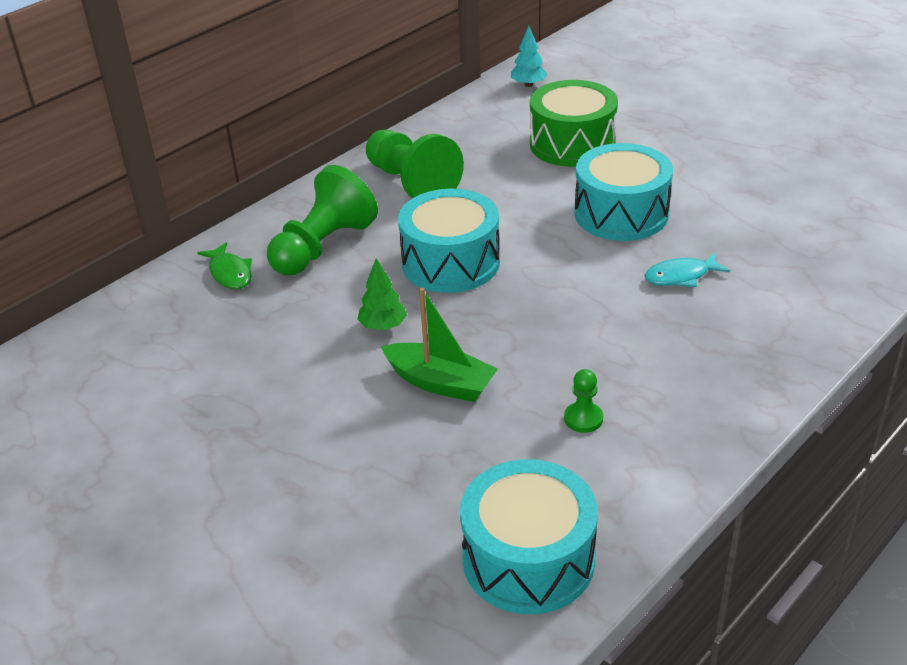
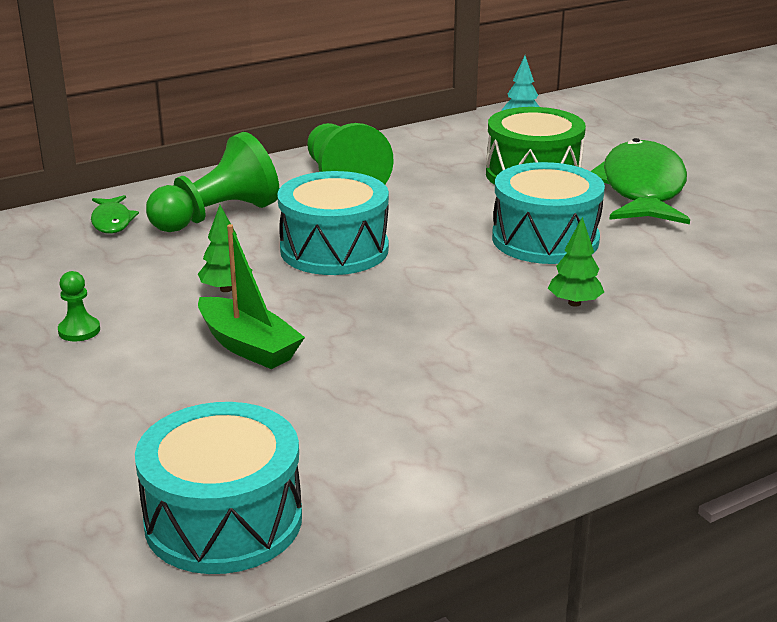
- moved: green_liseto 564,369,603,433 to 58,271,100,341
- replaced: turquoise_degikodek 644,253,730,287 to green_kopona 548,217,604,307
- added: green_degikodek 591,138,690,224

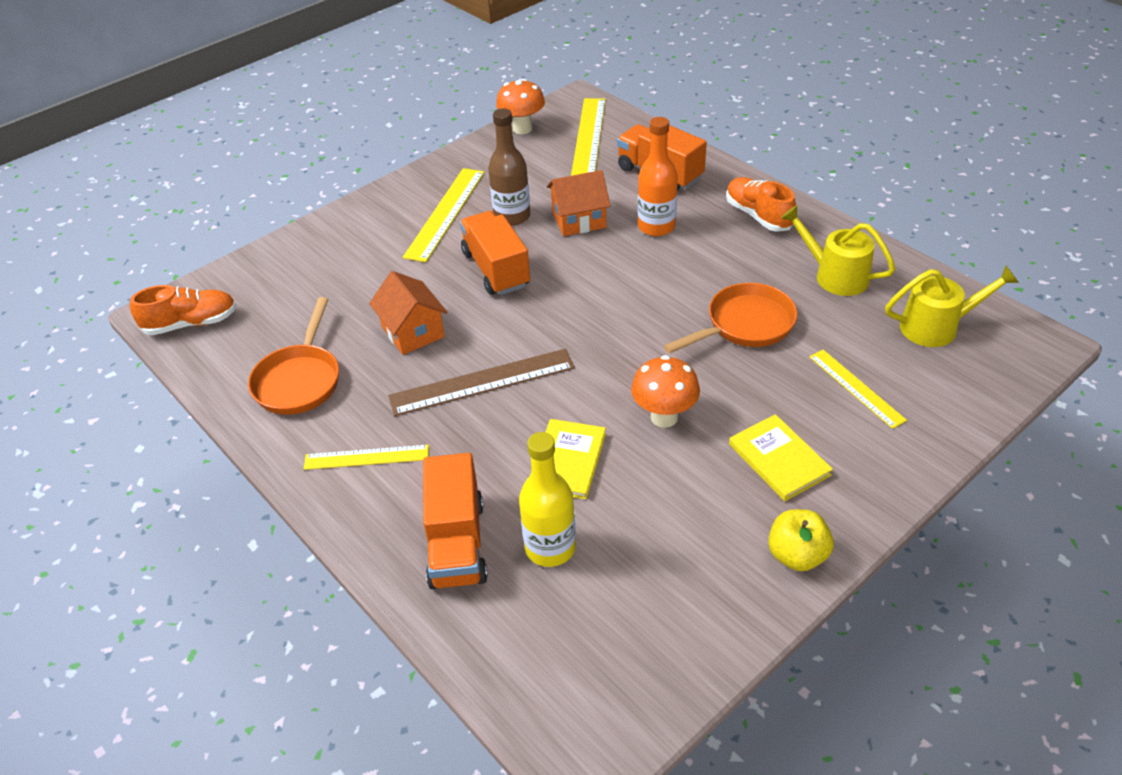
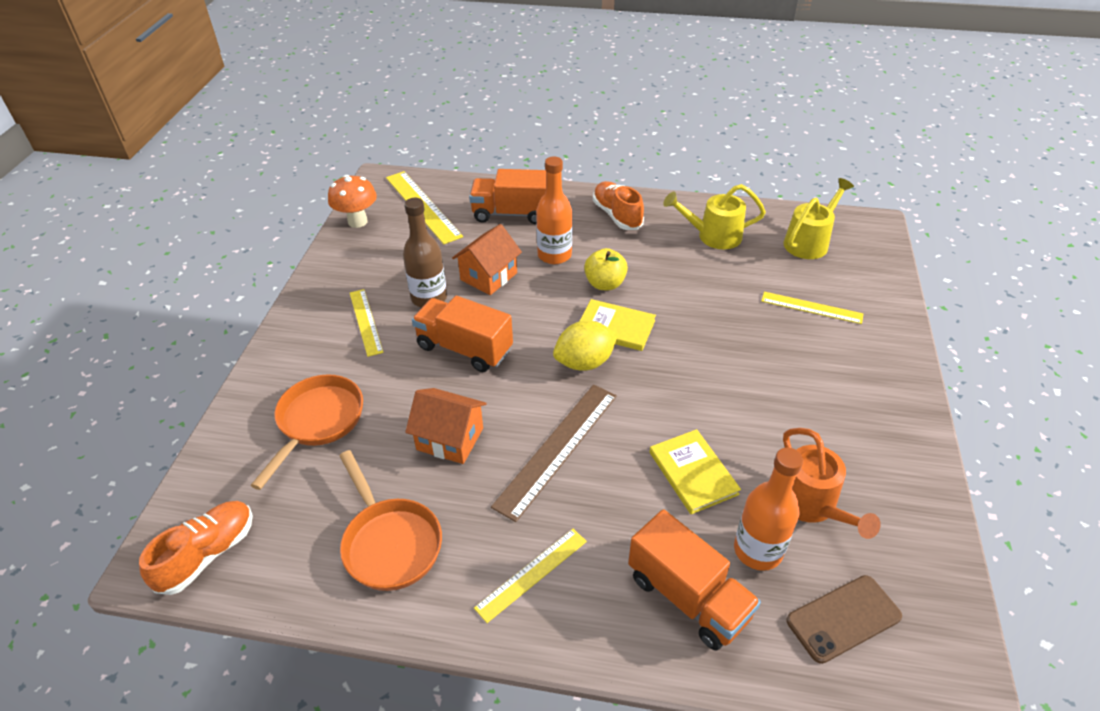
- moved: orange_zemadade 664,283,798,353 to 250,374,363,490
- resized: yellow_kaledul 403,168,485,262 = 350,289,383,357 x0.63
- added: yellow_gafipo 553,321,618,371
- moved: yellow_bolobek 729,414,833,501 to 579,299,656,351
- moved: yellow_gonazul 768,509,834,571 to 584,248,628,290
- turned: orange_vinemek 726,177,796,232 = 593,181,644,230 45 degrees clockwise
- recoloured: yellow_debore 519,432,576,567 to orange_debore 734,447,803,571
- added: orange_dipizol 783,428,881,539
- added: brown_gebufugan 786,575,902,664
- removed: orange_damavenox 631,355,700,428

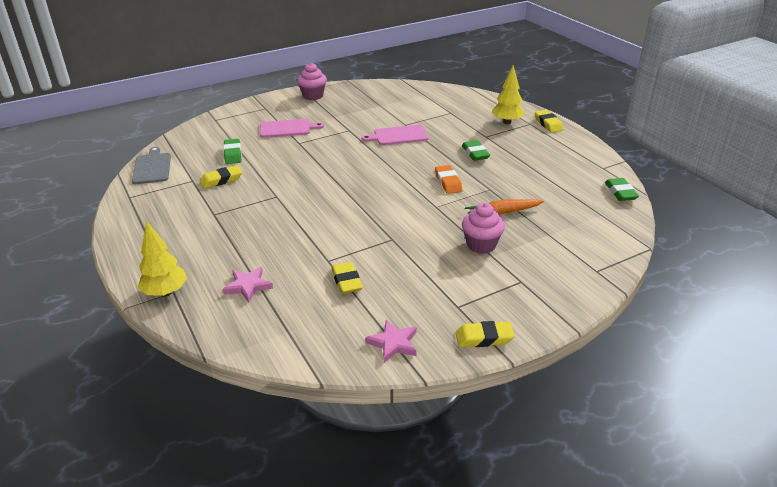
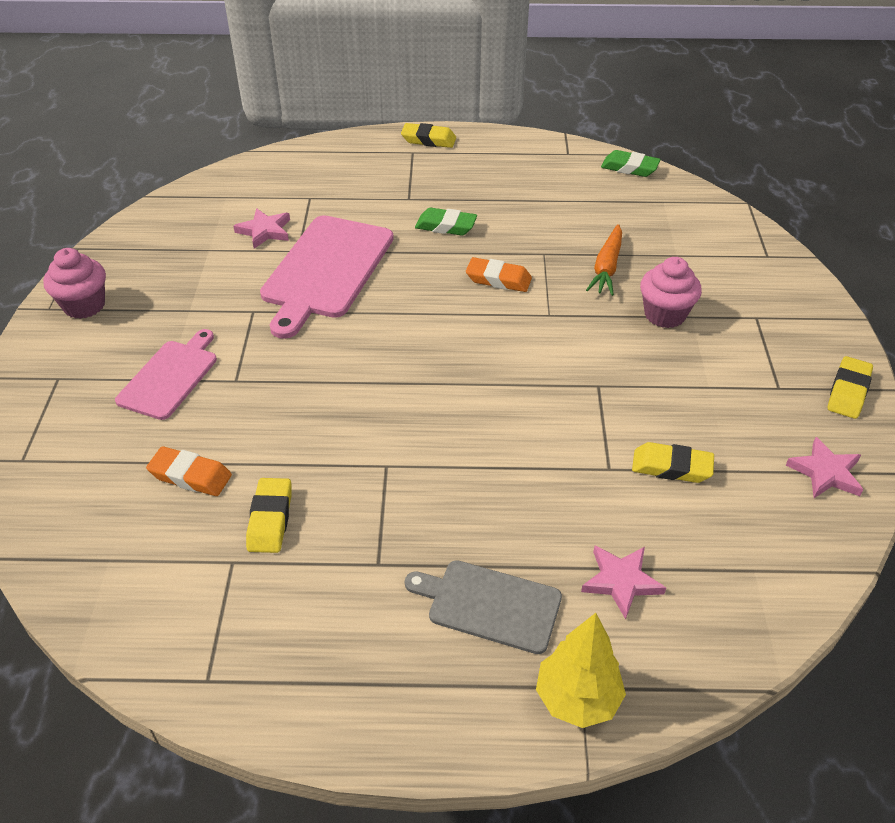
- recoloured: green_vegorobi 223,139,242,164 to orange_vegorobi 146,447,232,496
- added: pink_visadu 233,208,290,249
- resized: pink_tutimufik 362,125,428,145 = 260,215,394,339 x1.66
- moved: grey_tutimufik 132,147,171,184 to 405,560,562,654
- removed: yellow_kopona 492,65,525,124

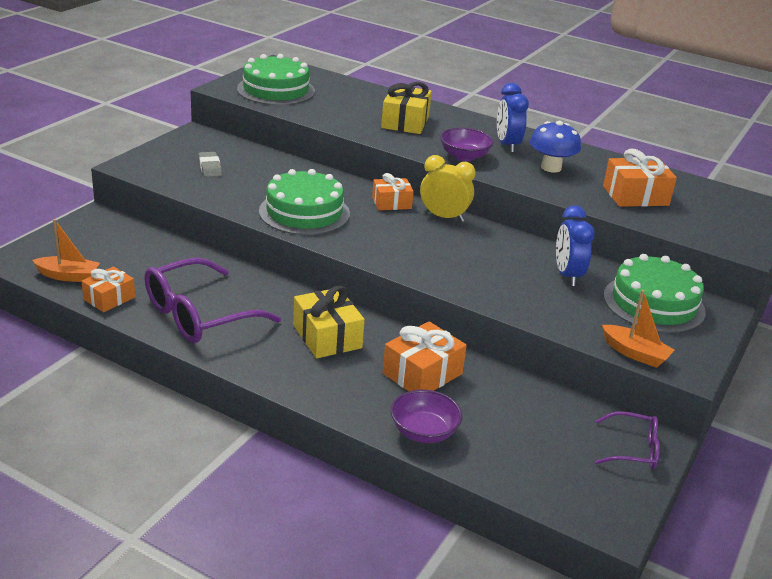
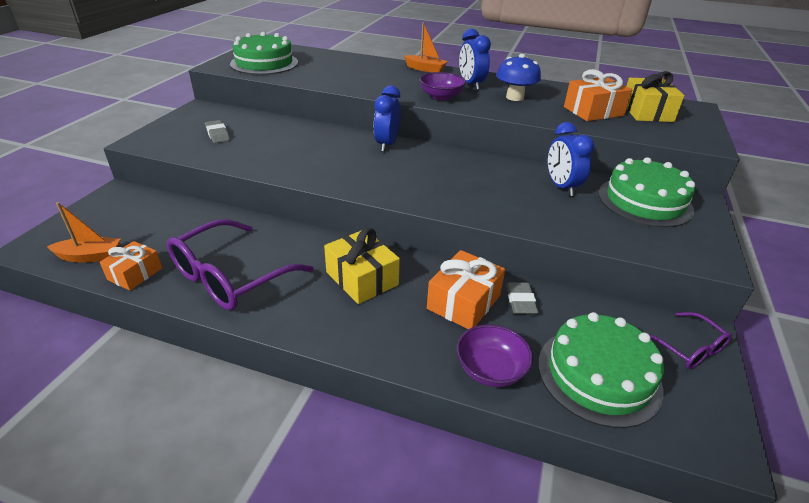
- replaced: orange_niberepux 372,173,414,210 to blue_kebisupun 374,85,400,152
- moved: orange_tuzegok 602,290,675,368 to 404,22,448,73
- added: grey_vegorobi 506,282,538,314
- moved: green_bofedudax 259,169,350,235 to 538,312,664,428
- moved: yellow_niberepux 381,82,432,134 to 627,71,685,122
- turned: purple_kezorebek 595,411,660,469 = 649,312,732,369 60 degrees clockwise
- removed: yellow_kebisupun 420,155,476,222

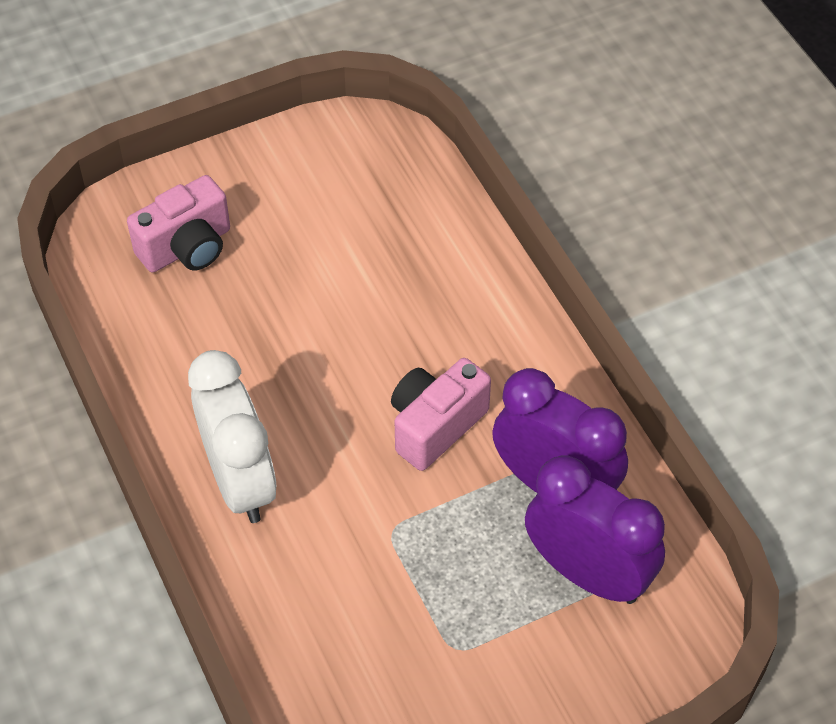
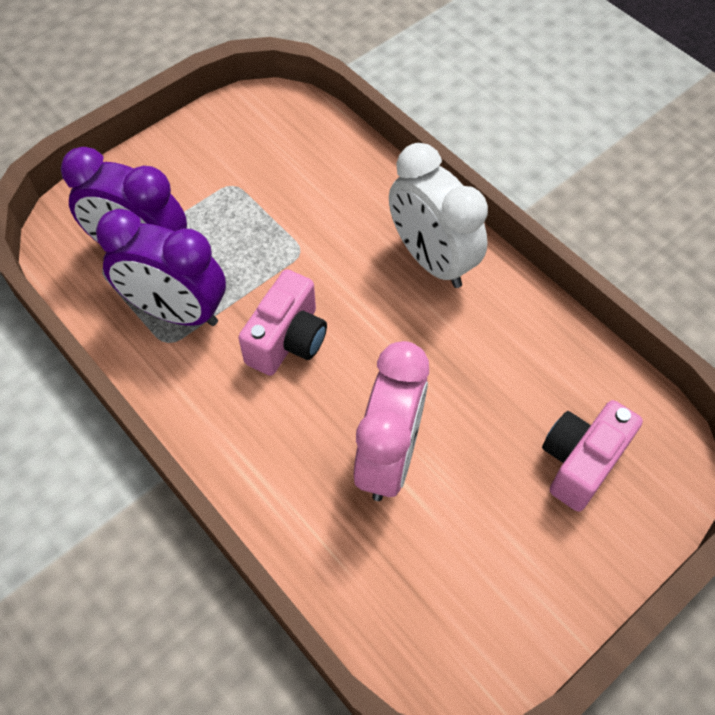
- added: pink_kebisupun 354,341,429,501

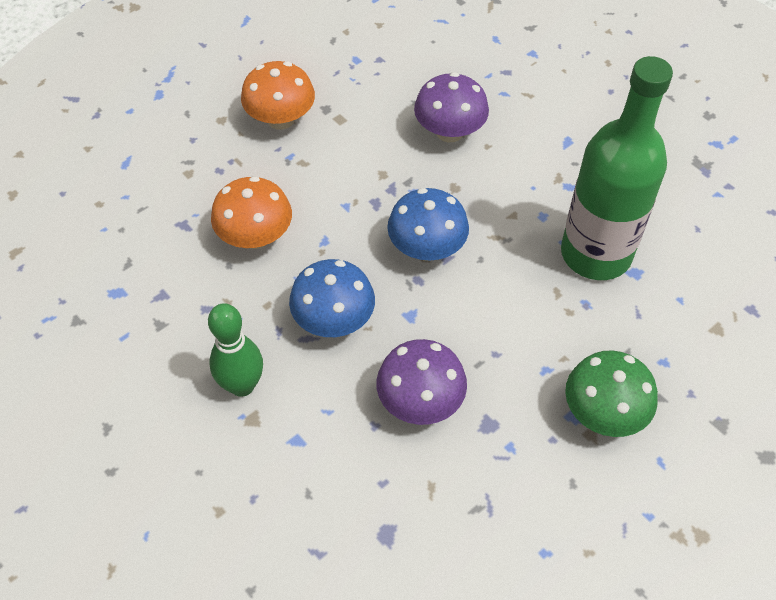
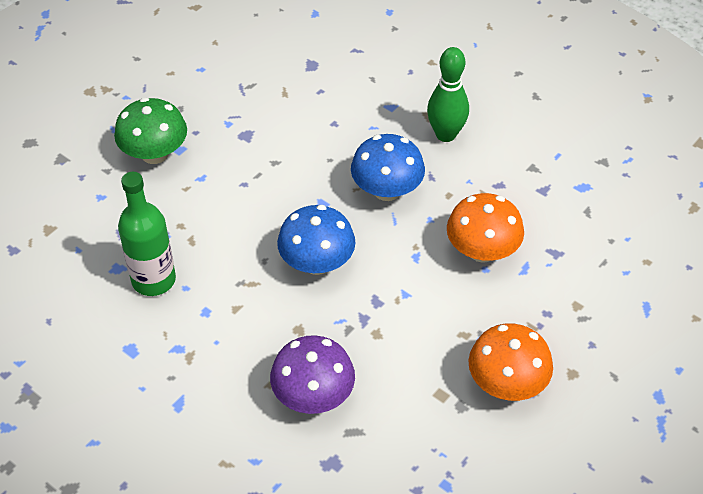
- resized: green_debore 561,56,673,280 = 118,172,176,296 x0.64
- removed: purple_damavenox 376,339,467,425

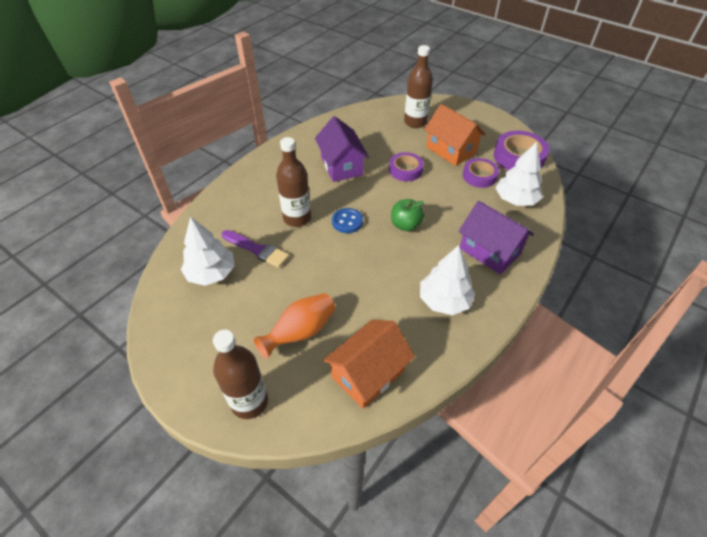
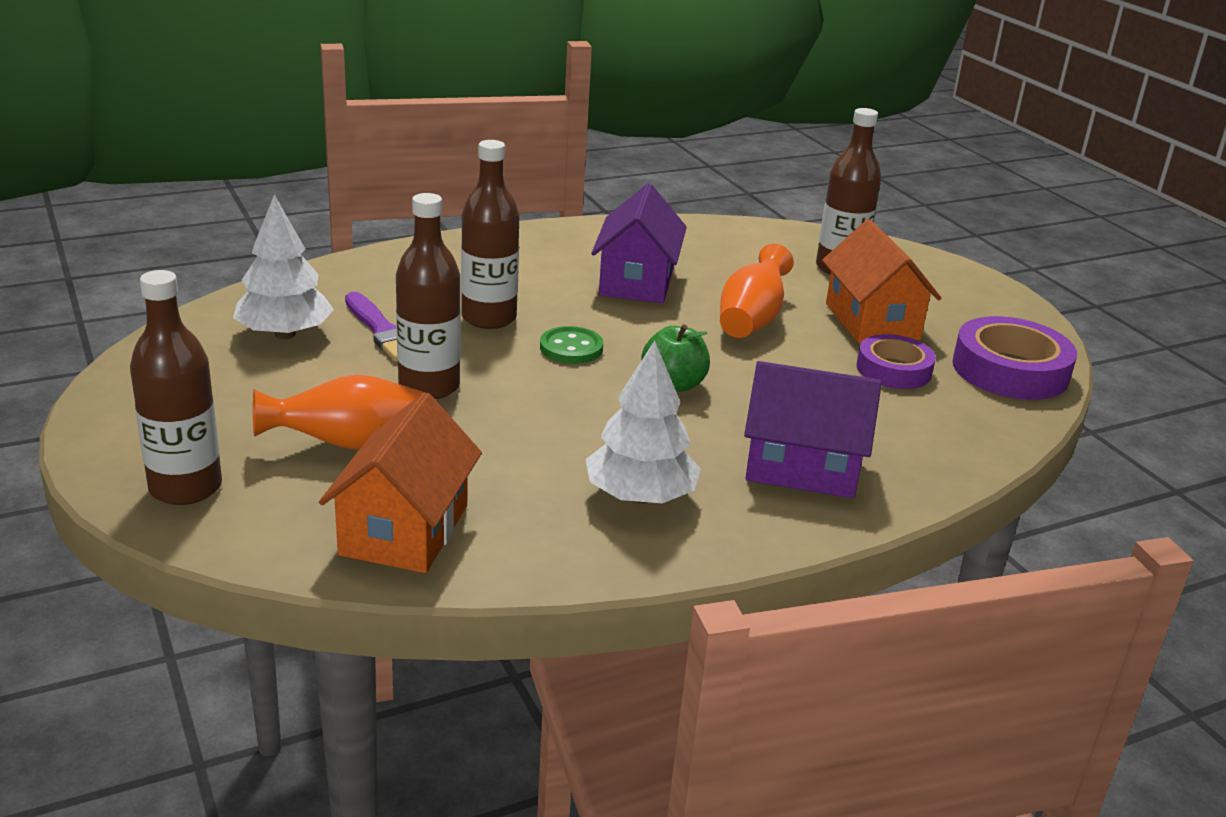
- turned: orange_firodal 323,320,415,409 = 319,392,482,573 60 degrees counterclockwise
- added: brown_debore 396,193,461,399
- recoloured: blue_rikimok 332,208,363,233 to green_rikimok 540,326,603,364
- replaced: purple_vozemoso 389,152,424,181 to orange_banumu 720,244,794,338
- turned: purple_firodal 458,201,534,274 = 744,361,882,498 60 degrees counterclockwise
- removed: white_kopona 495,142,543,206

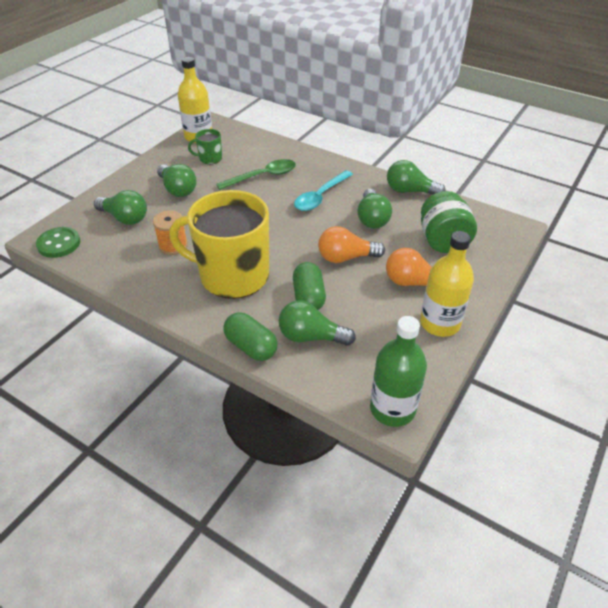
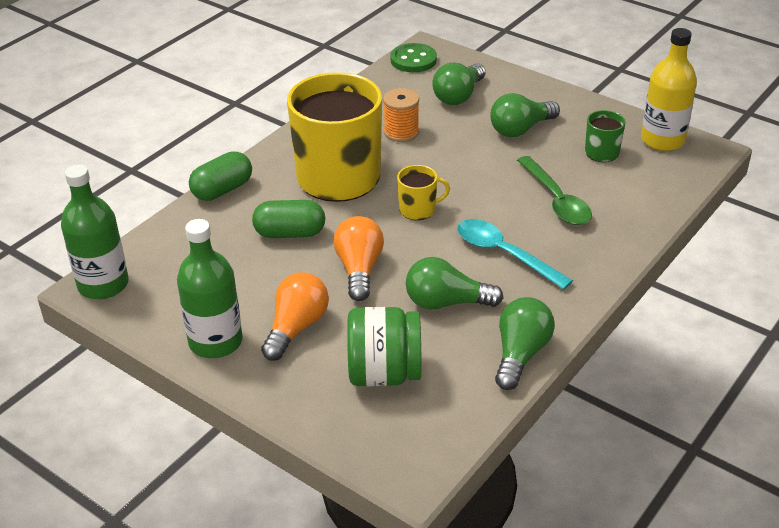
- recoloured: yellow_debore 420,231,474,337 to green_debore 177,219,243,358
- added: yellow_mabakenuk 397,165,450,220
- removed: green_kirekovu 279,300,356,346

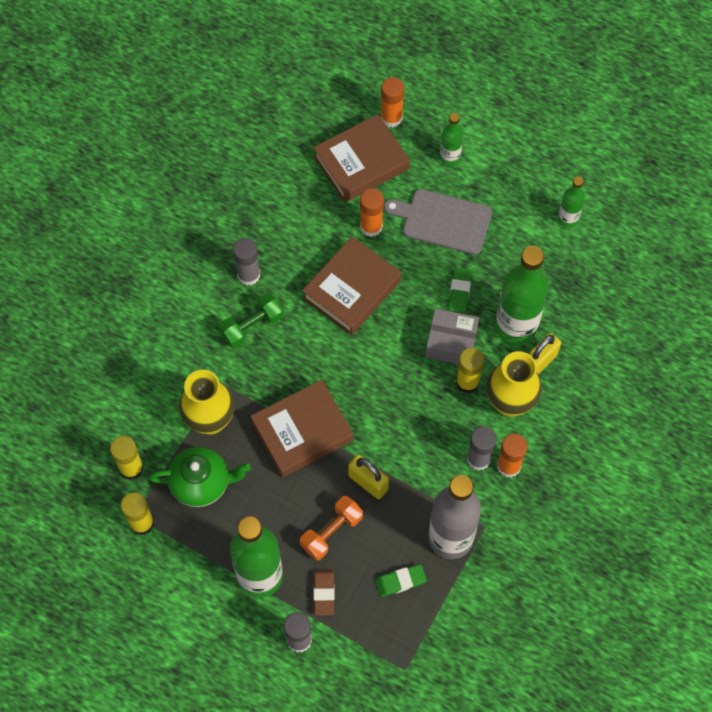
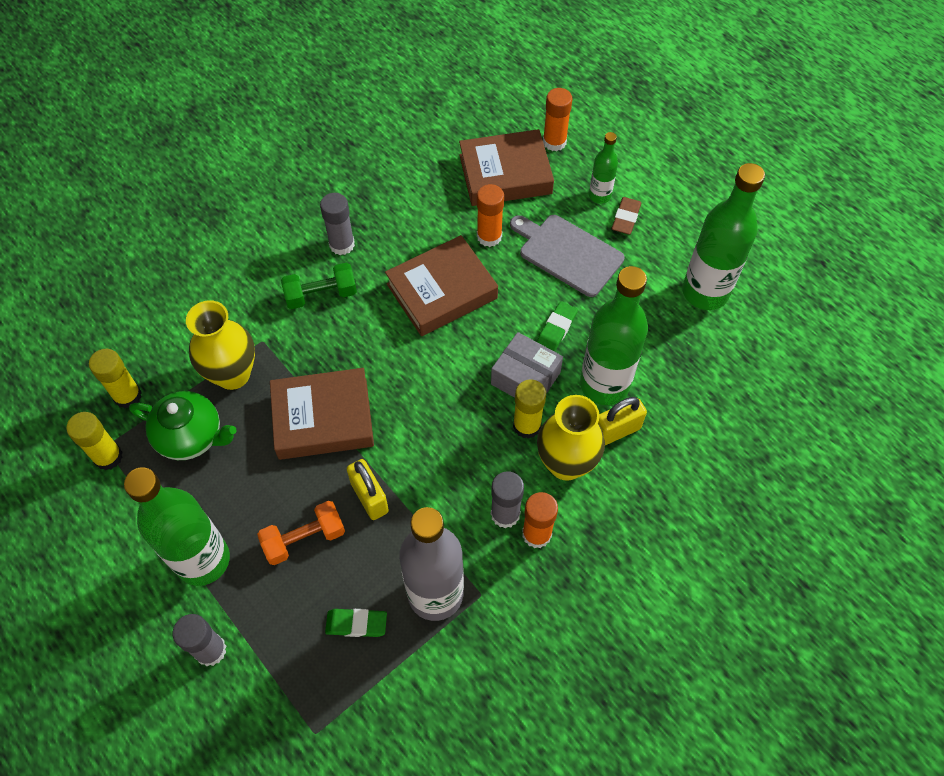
- moved: brown_vegorobi 314,569,335,615 to 612,197,642,235
- resized: green_debore 558,177,585,228 = 682,163,765,310 x1.98

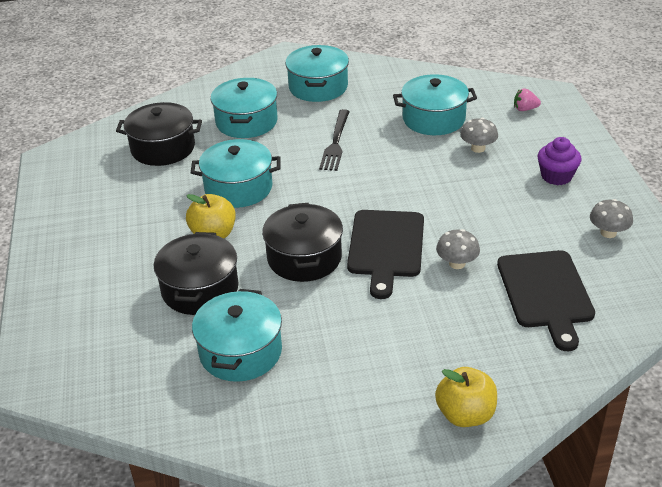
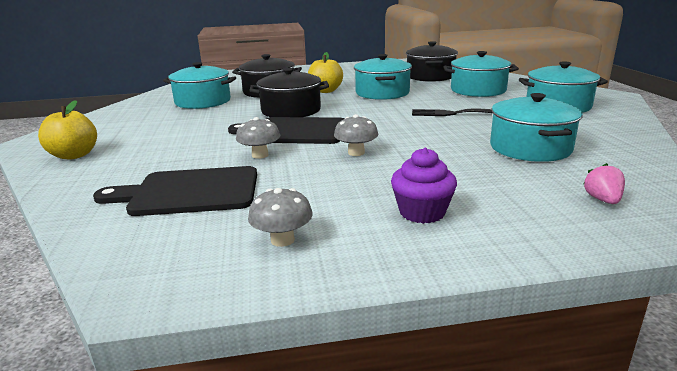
- moved: grey_damavenox 460,118,498,153 to 334,114,378,156

